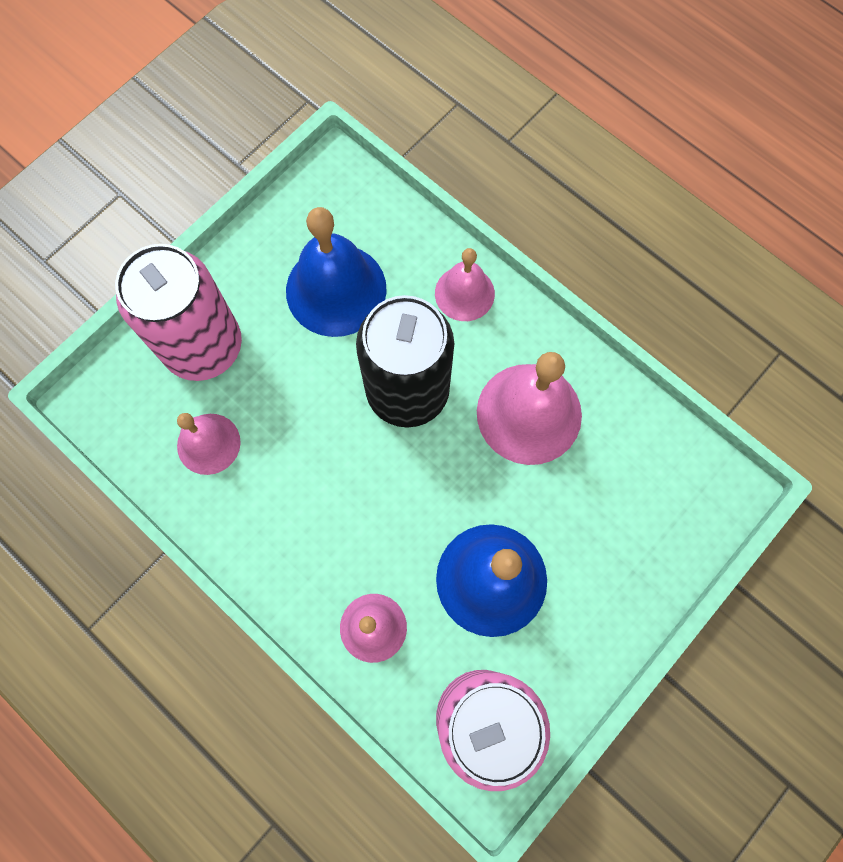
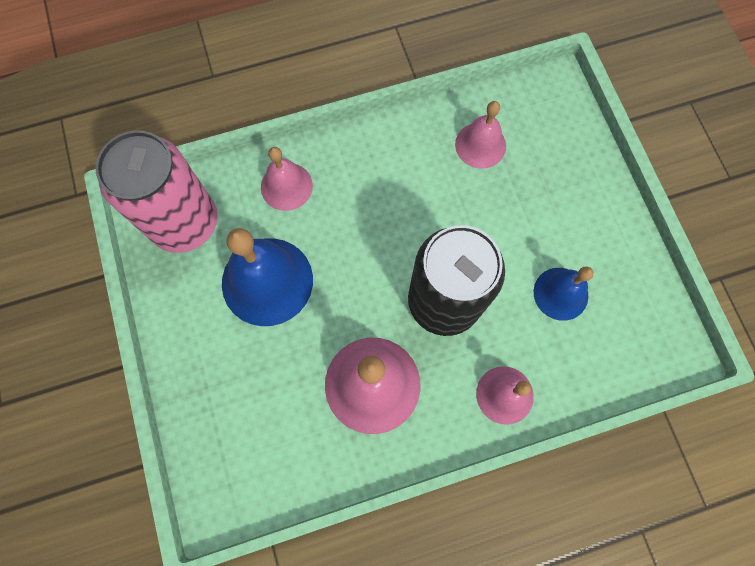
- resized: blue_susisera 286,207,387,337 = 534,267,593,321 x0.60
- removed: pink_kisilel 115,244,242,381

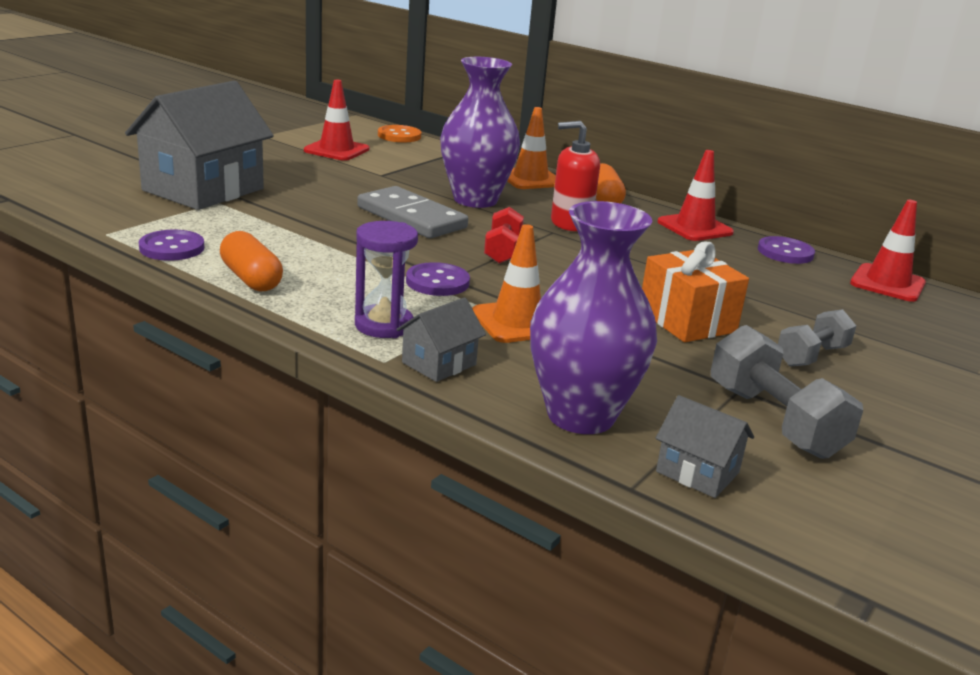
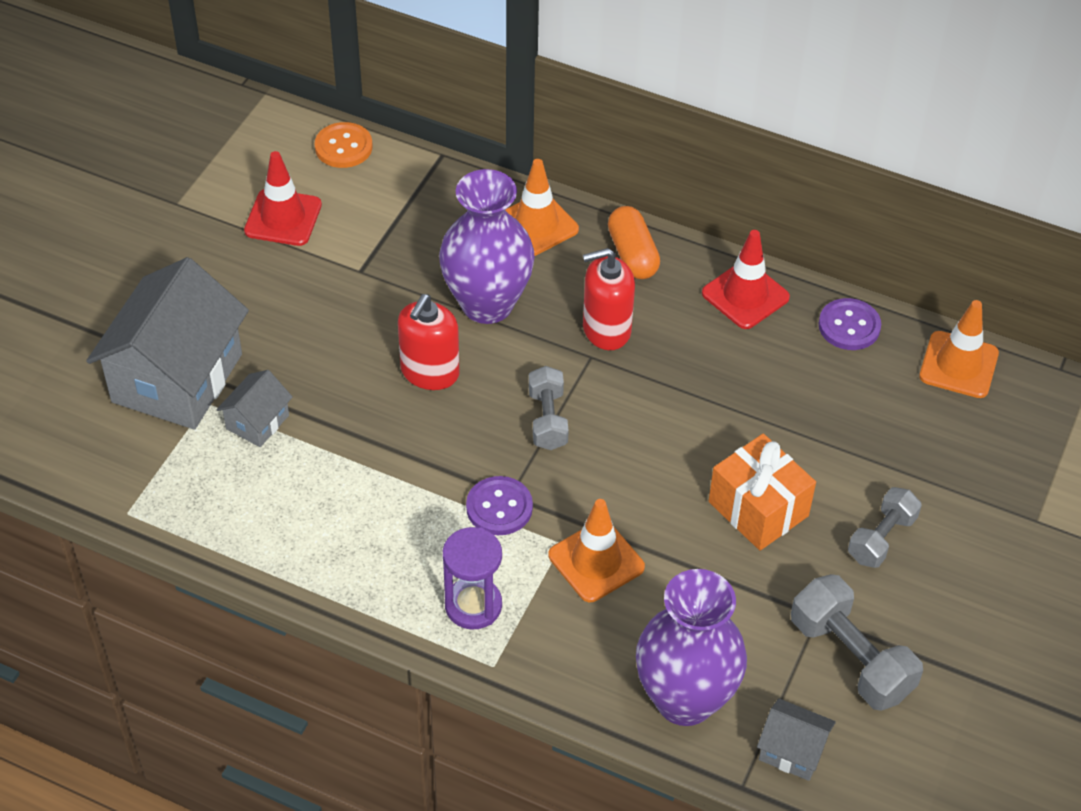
- moved: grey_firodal 396,297,486,382 to 216,370,293,447
- replaced: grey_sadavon 357,186,468,238 to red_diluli 398,294,459,390
- recoloured: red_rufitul 484,207,524,264 to grey_rufitul 529,366,569,450
- recoloured: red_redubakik 850,200,926,302 to orange_redubakik 919,300,999,398
- removed: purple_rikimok 139,230,204,261
- removed: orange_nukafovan 220,231,283,291

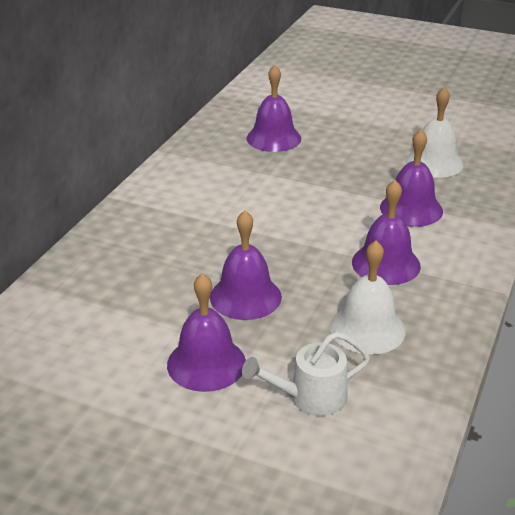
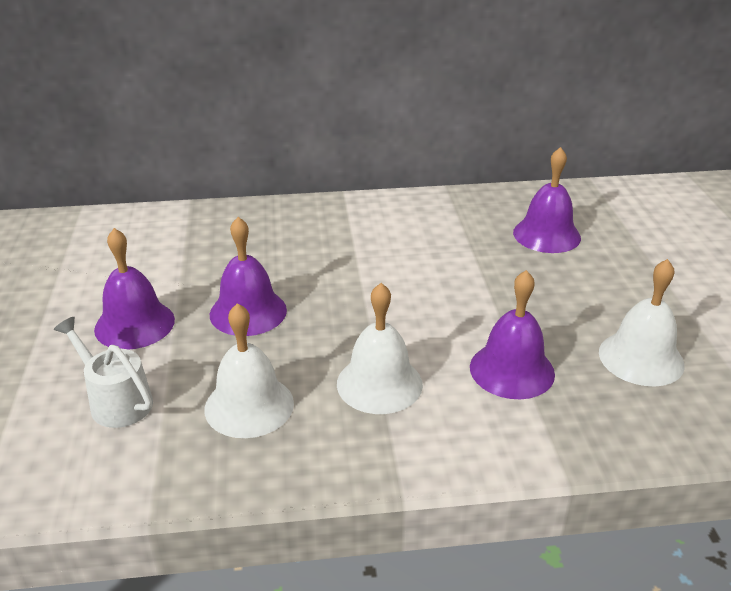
- recoloured: purple_susisera 352,180,421,285 to white_susisera 337,283,423,414

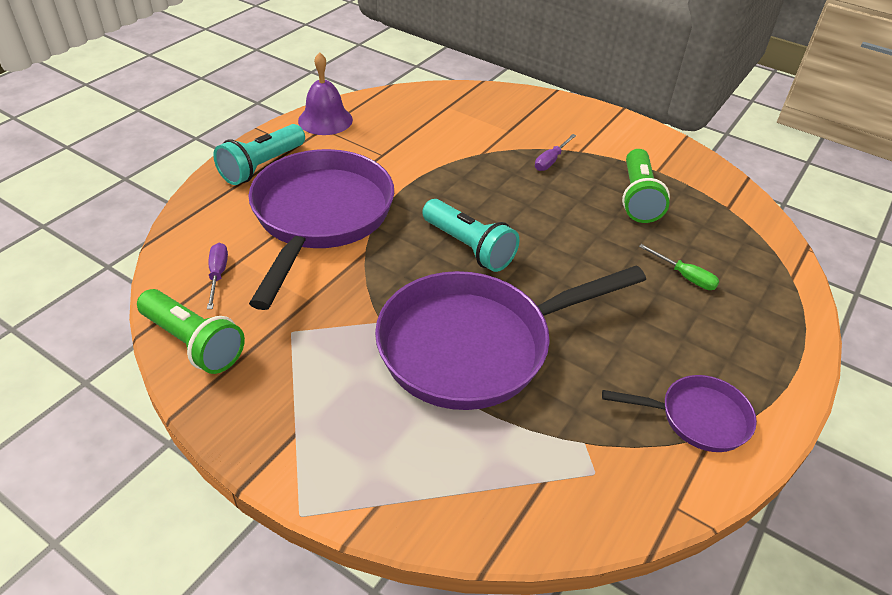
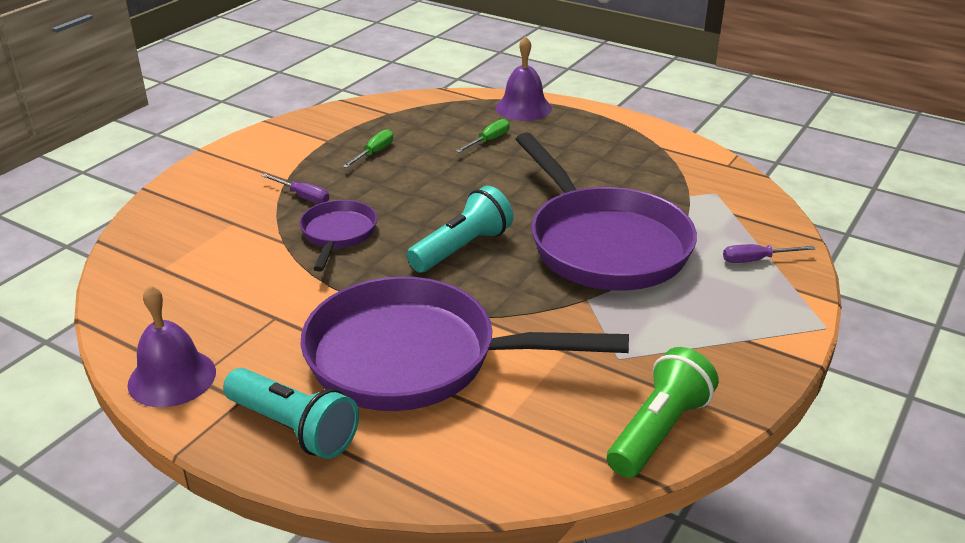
- moved: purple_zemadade 602,375,757,452 to 300,200,377,272
- replaced: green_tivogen 622,149,670,223 to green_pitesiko 343,129,393,168
- added: purple_susisera 496,36,552,121
- moved: purple_pitesiko 207,243,228,309 to 723,244,815,263

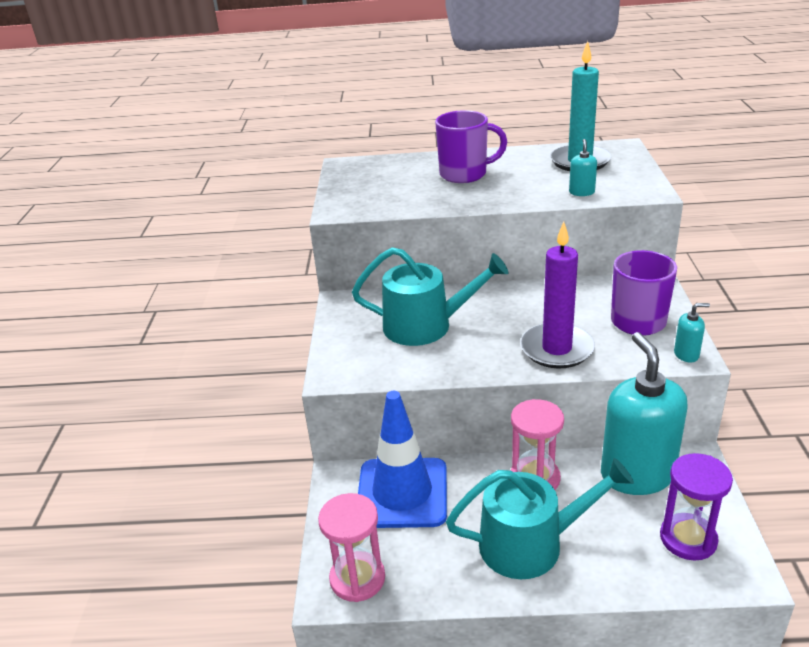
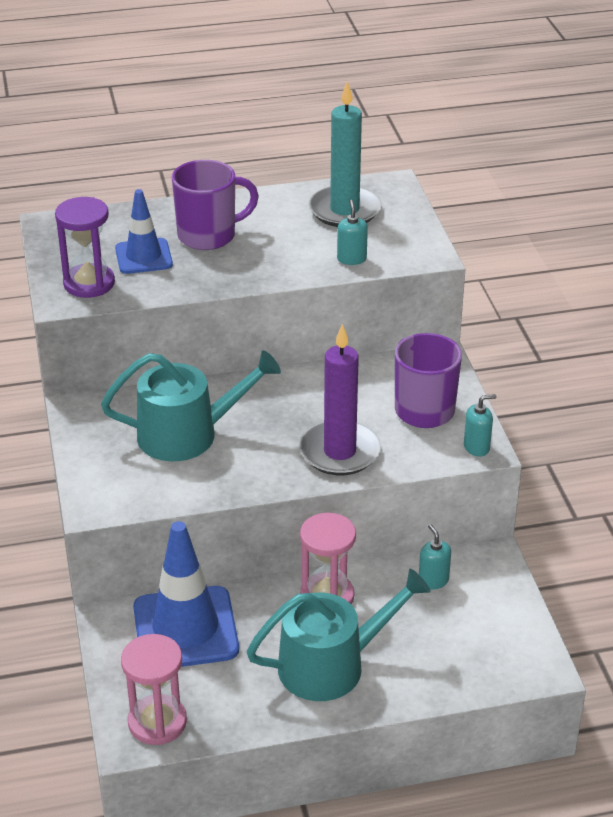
- moved: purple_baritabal 660,453,733,561 to 55,197,115,298
- added: blue_redubakik 115,189,173,274
- resized: turquoise_diluli 601,332,688,495 = 419,524,451,590 x0.40

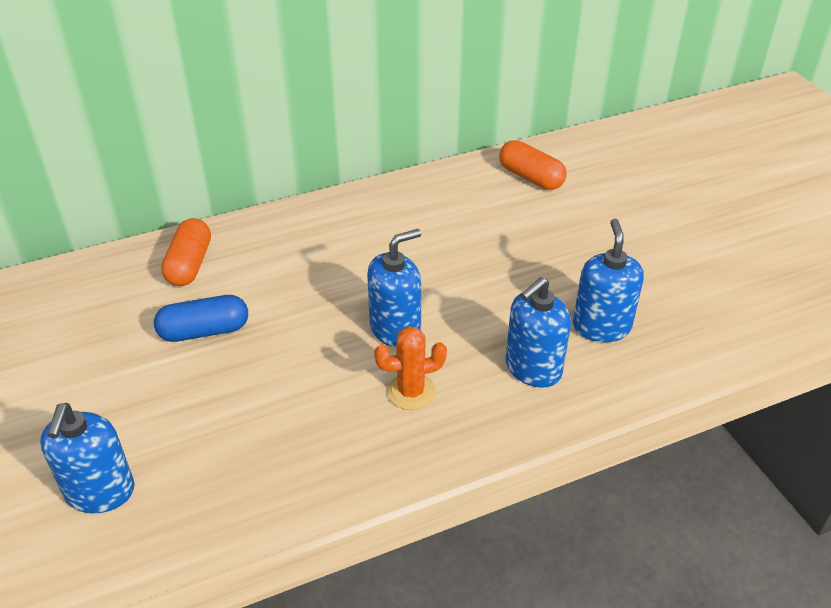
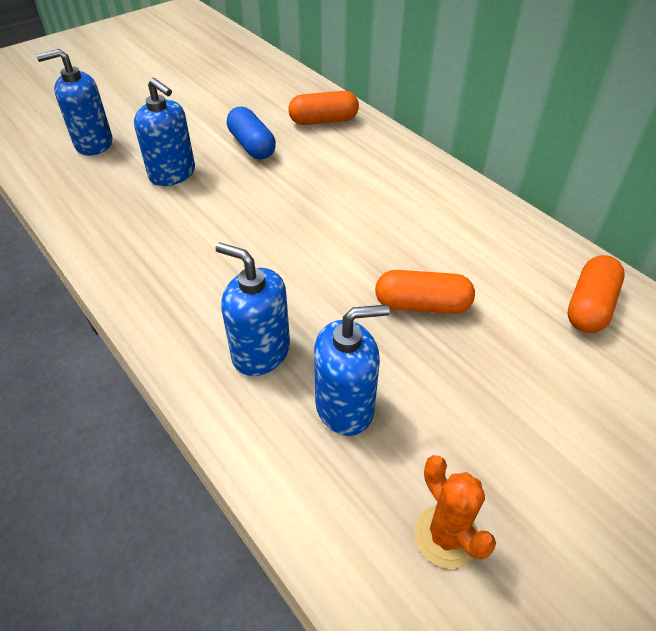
- moved: blue_diluli 367,229,421,348 to 134,78,195,186
- added: orange_nukafovan 375,270,475,314
- moved: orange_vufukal 374,326,447,410 to 415,455,496,569

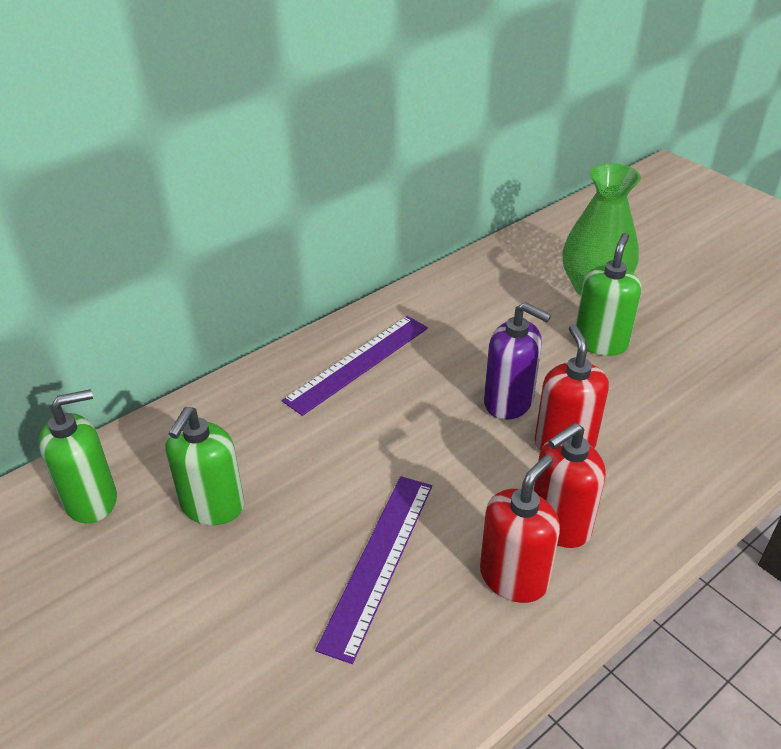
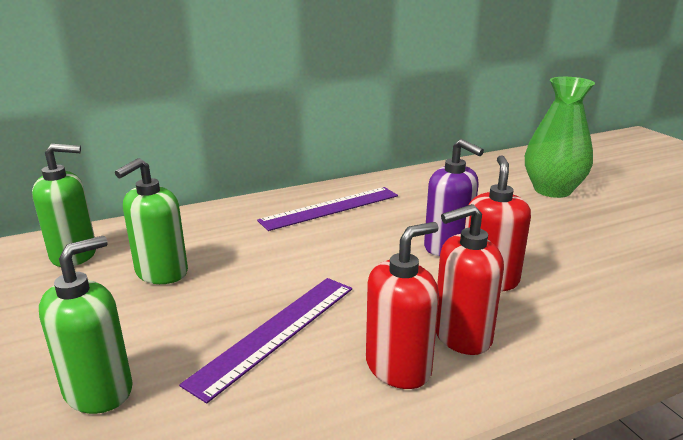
- moved: green_diluli 576,233,641,356 to 39,236,133,414

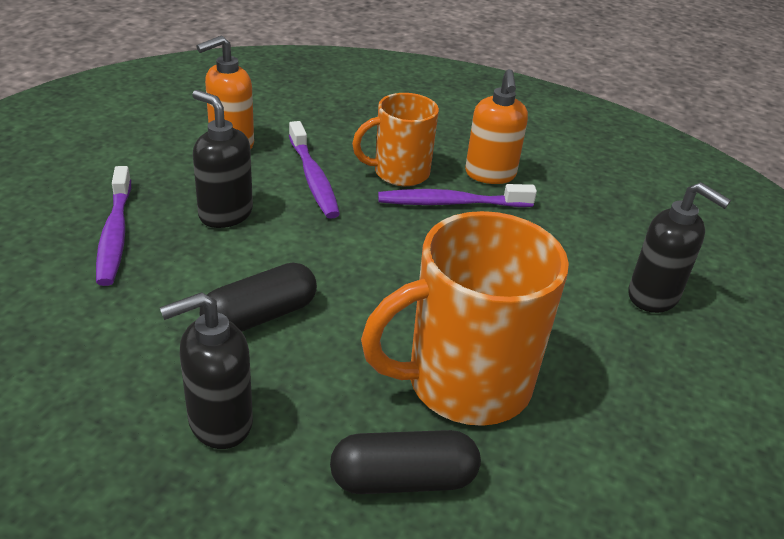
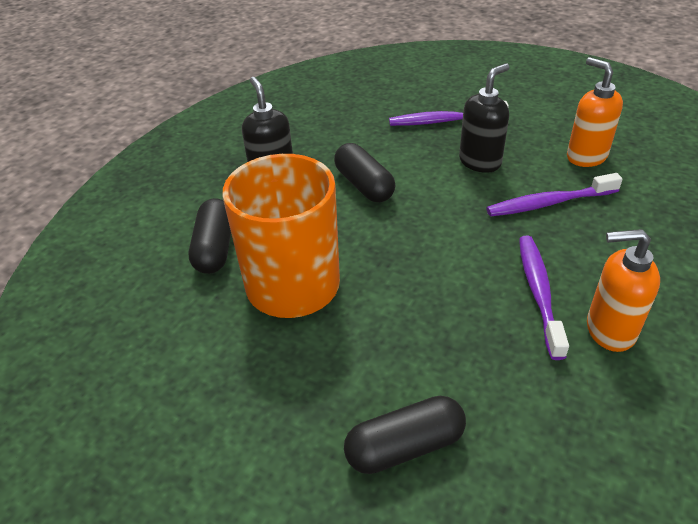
- replaced: black_diluli 628,182,731,313 to black_nukafovan 344,396,466,474
- removed: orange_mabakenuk 352,93,439,186

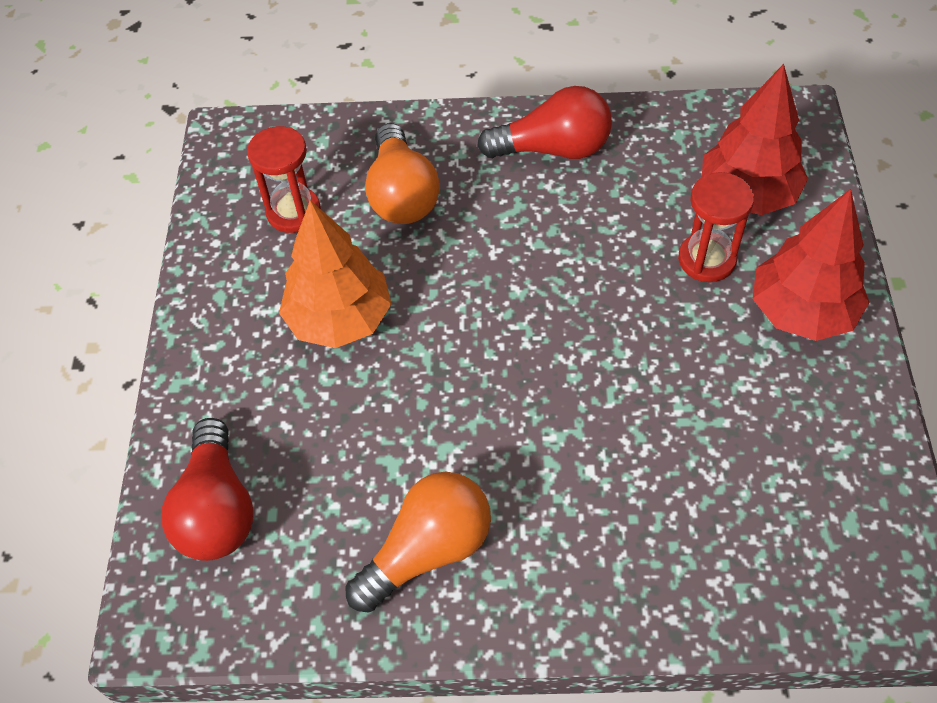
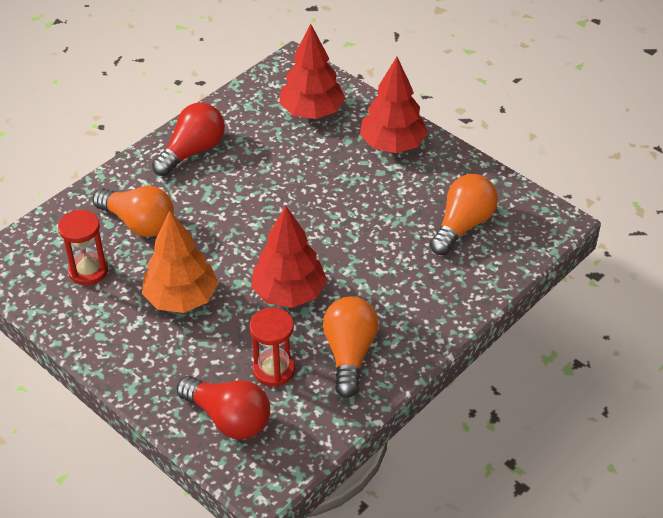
- moved: red_baritabal 678,172,754,282 to 249,307,295,387
- added: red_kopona 251,205,327,308
- added: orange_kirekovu 430,174,498,255

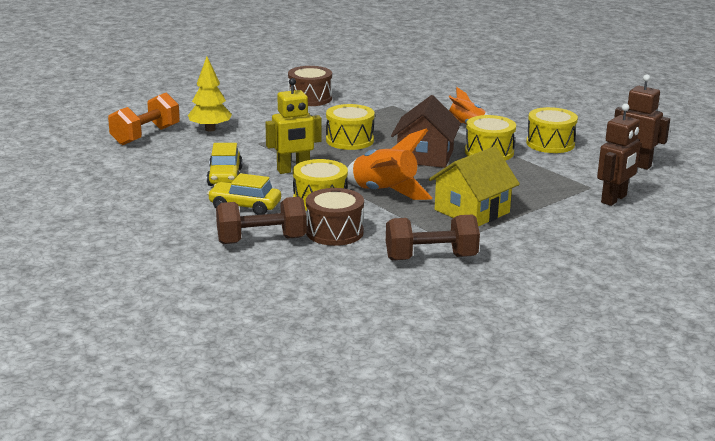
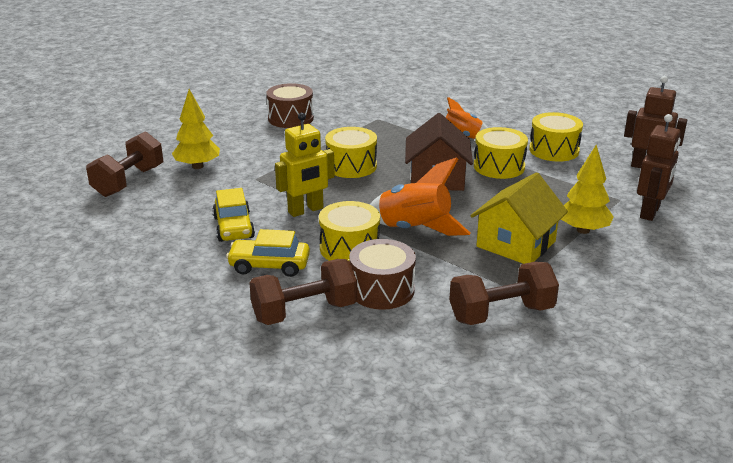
- recoloured: orange_rufitul 108,93,180,145 to brown_rufitul 86,131,163,197
- added: yellow_kopona 561,145,614,234

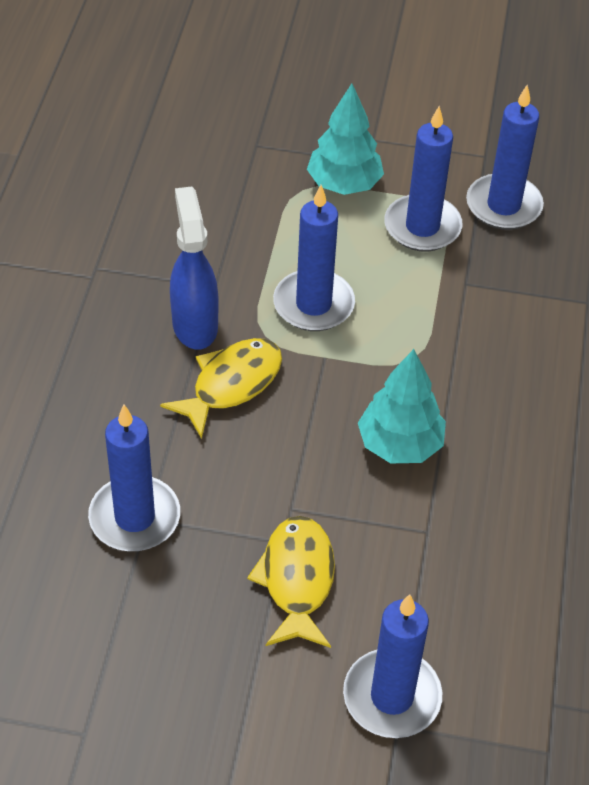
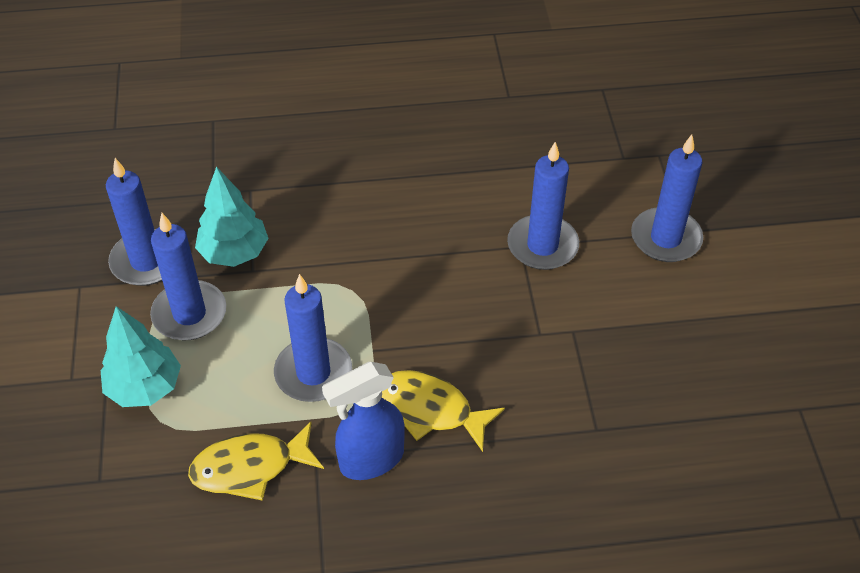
- moved: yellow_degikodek 247,516,335,648 to 188,422,324,501
- moved: turquoise_kopona 358,349,446,463 to 195,167,269,267
- moved: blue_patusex 88,405,180,551 to 507,142,579,270

